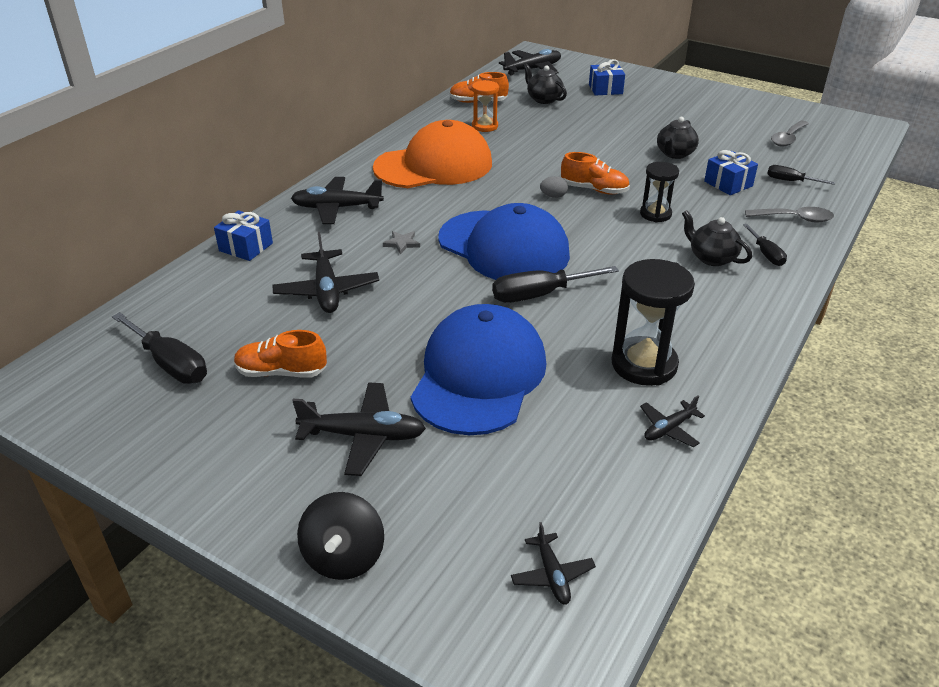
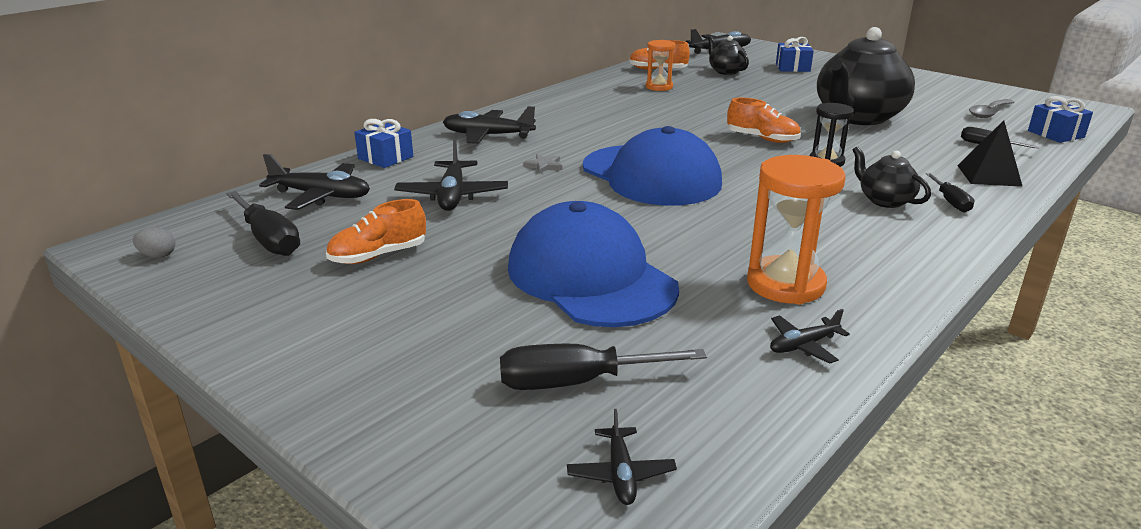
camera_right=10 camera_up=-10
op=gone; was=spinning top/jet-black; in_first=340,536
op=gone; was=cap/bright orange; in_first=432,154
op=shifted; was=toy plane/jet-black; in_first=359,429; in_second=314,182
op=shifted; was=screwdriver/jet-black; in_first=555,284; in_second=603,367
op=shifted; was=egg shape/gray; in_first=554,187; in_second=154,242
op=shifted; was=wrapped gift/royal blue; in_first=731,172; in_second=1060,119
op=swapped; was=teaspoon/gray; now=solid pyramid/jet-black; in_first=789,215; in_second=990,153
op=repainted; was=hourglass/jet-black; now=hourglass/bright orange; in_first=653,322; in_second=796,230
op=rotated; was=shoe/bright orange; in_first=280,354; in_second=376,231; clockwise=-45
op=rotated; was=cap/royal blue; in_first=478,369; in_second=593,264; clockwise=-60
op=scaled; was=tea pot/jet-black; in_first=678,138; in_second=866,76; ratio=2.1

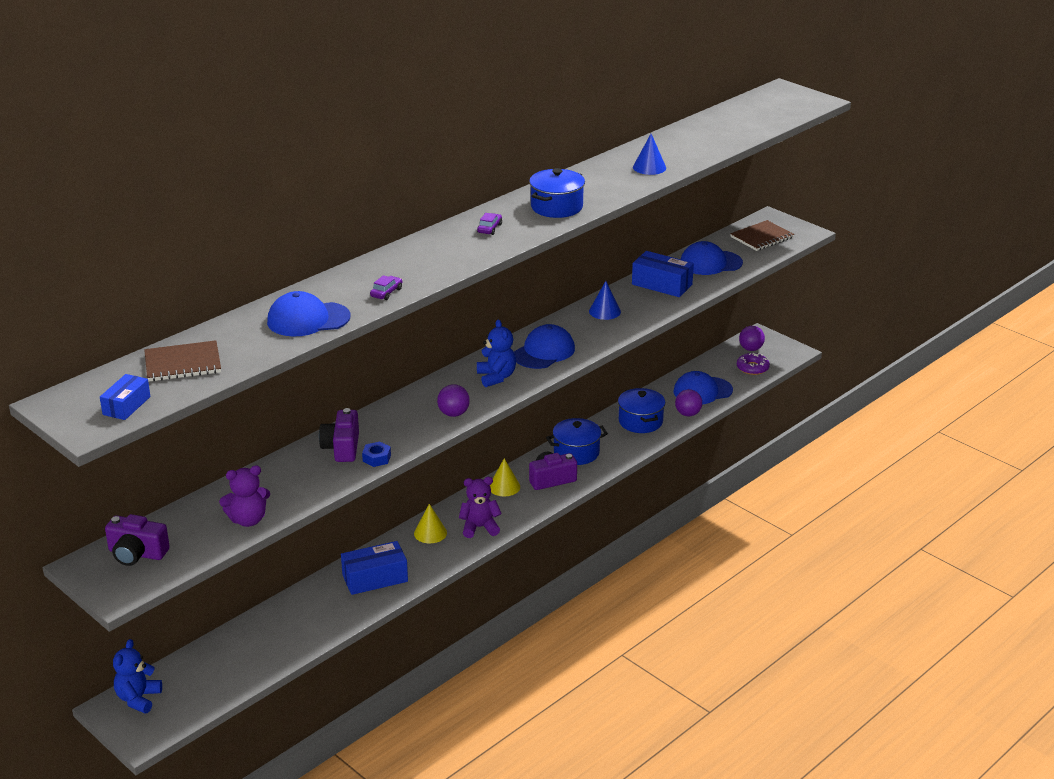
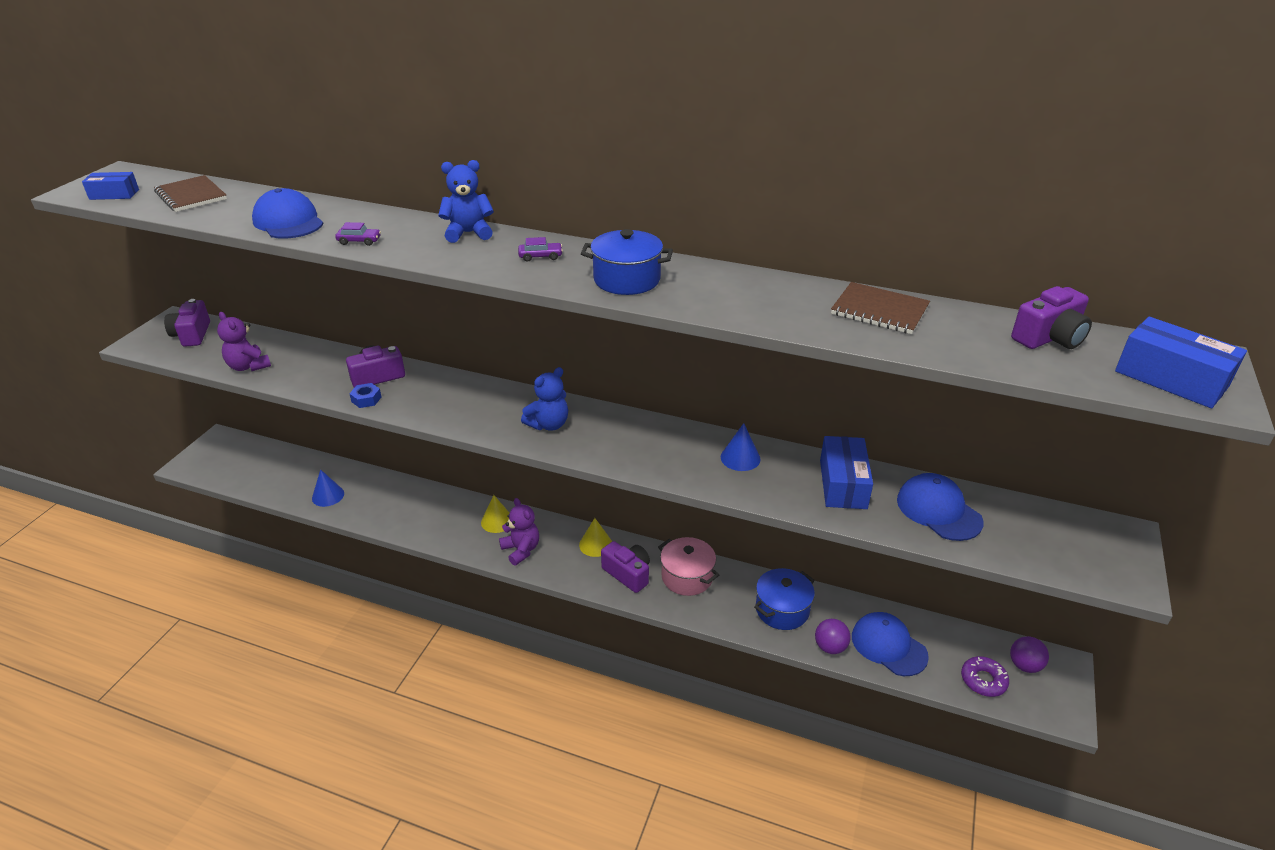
camera_right=65 camera_up=5
op=gone; was=ball/royal purple; in_first=453,400
op=gone; was=cap/royal blue; in_first=544,346
op=new; now=camera/royal purple; in_second=1051,317
op=shifted; was=stuffed bear/royal blue; in_first=137,676; in_second=466,201
op=shifted; was=package/royal blue; in_first=374,568; in_second=1181,362
op=shifted; was=cone shape/royal blue; in_first=649,154; in_second=328,488
op=shifted; was=notebook/dark brown; in_first=762,235; in_second=880,308
op=repainted; was=cooking pot/royal blue; now=cooking pot/pink; in_first=577,441; in_second=688,566

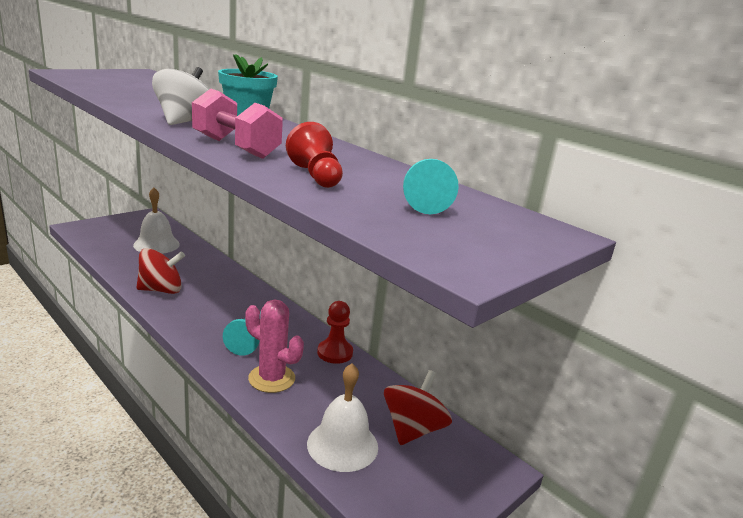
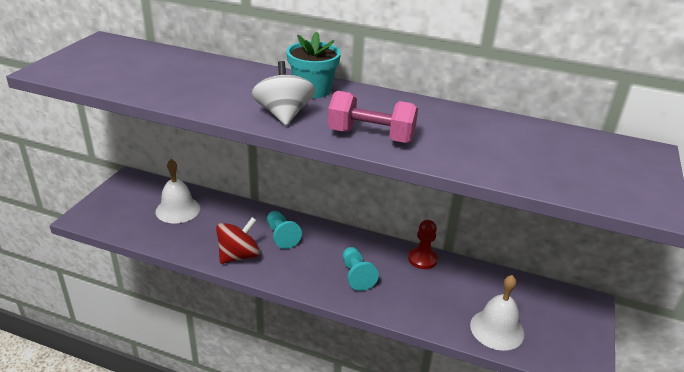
camera_right=-25 camera_up=10
op=gone; was=prickly plant/pink; in_first=274,346
op=gone; was=chess pawn/crimson; in_first=314,155
op=gone; was=spinning top/crimson; in_first=418,407
op=shifted; was=chess pawn/aqua; in_first=431,186; in_second=284,230

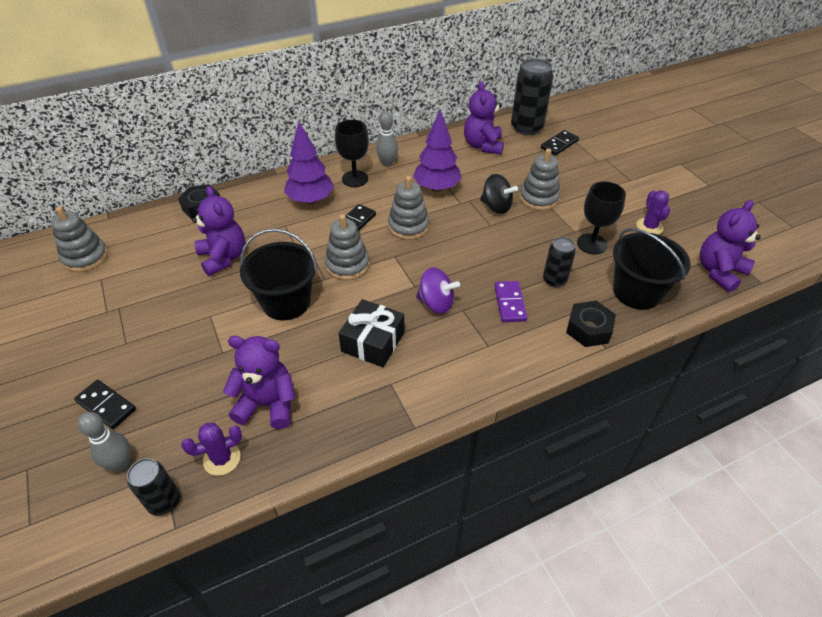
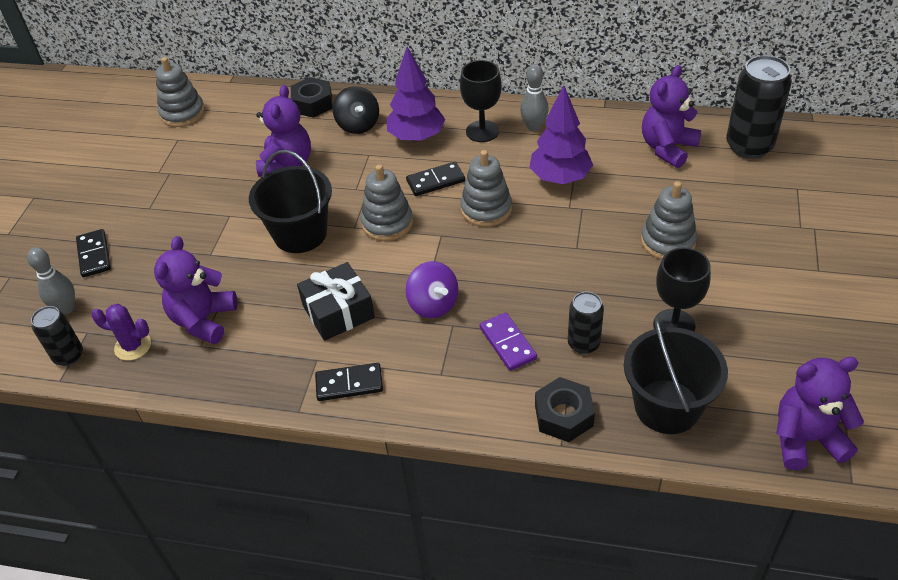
camera_right=40 camera_up=0
op=gone; was=prickly plant/royal purple; in_first=653,212
op=shifted; was=spinning top/jet-black; in_first=499,194; in_second=356,110
op=shifted; was=domino tile/jet-black; in_first=560,143; in_second=349,382
op=rotated; was=stuffed bear/royal purple; in_first=259,382; in_second=195,290; clockwise=-120
op=rotated; was=domino tile/royal purple; in_first=511,301; in_second=508,341; clockwise=-60

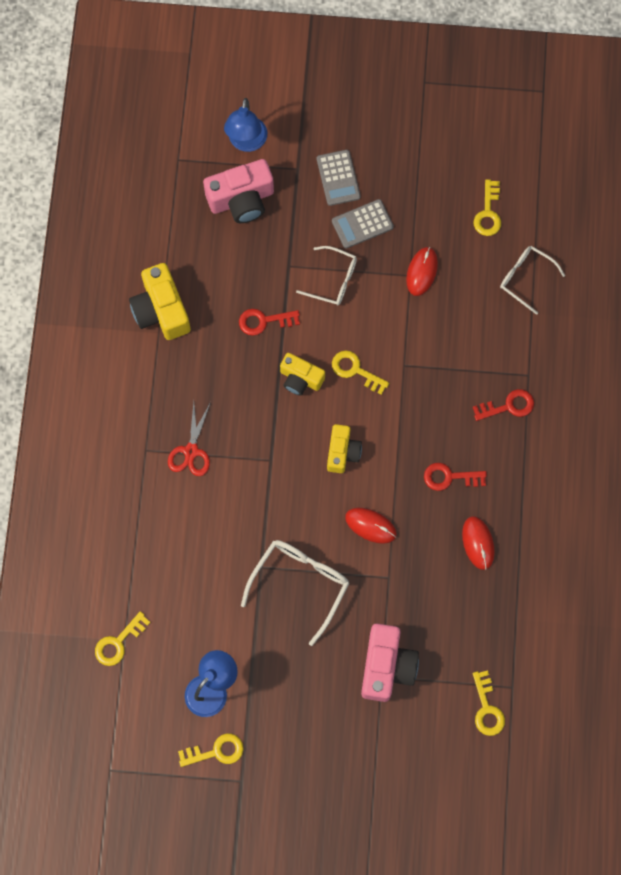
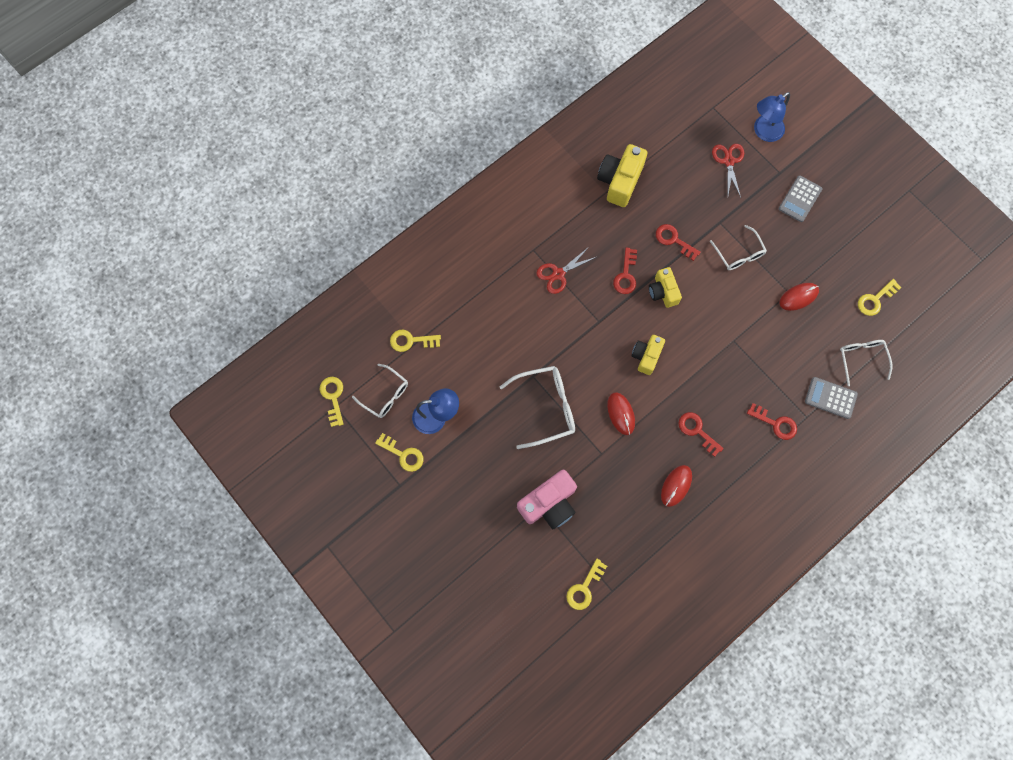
camera_right=45 camera_up=0
op=new; now=eyeglasses/pure white; in_second=380,391
op=new; now=latchkey/crimson; in_second=625,271
op=shifted; was=adding machine/gray; in_first=363,224; in_second=831,398
op=shifted; was=latchkey/yellow; in_first=360,372; in_second=331,402
op=swapped; was=camera/pink; now=scissors/crimson; in_first=238,191; in_second=728,171
op=rotated; was=camera/yellow; in_first=344,448; in_second=648,355; clockwise=150

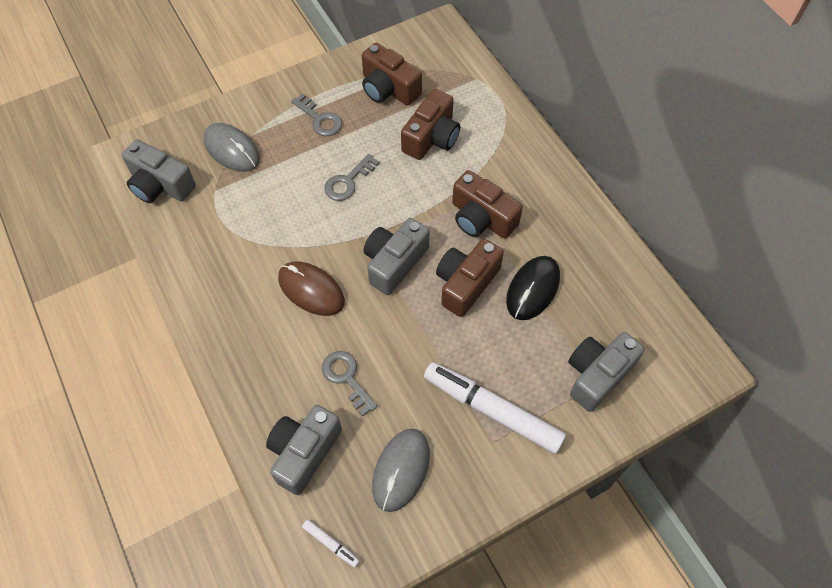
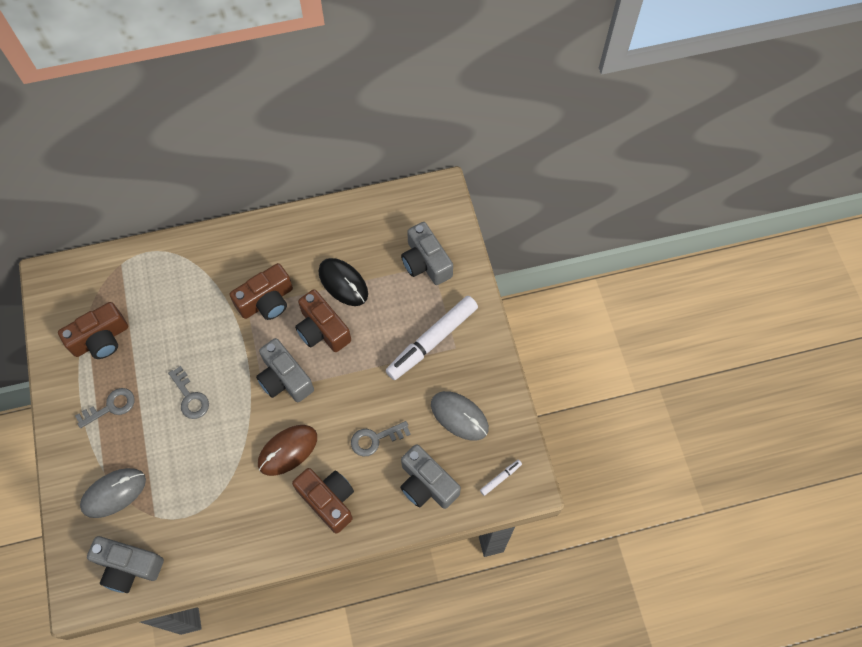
camera_right=-75 camera_up=5
op=shifted; was=camera/dark brown; in_first=430,124; in_second=323,501
op=rotated; was=camera/gray; in_first=159,171; in_second=125,564; clockwise=60

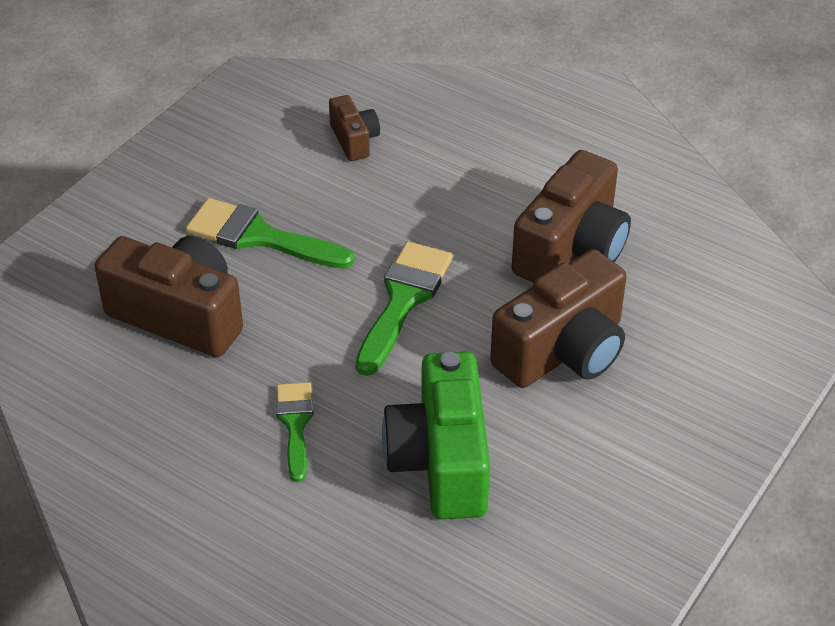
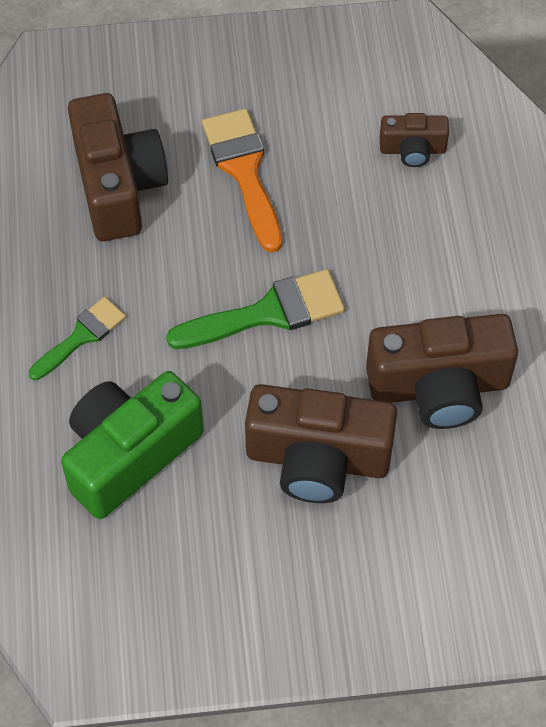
camera_right=50 camera_up=15
op=repainted; was=brush/emerald; now=brush/bright orange; in_first=270,233; in_second=242,181
op=rotated; was=camera/dark brown; in_first=354,128; in_second=414,140; clockwise=60

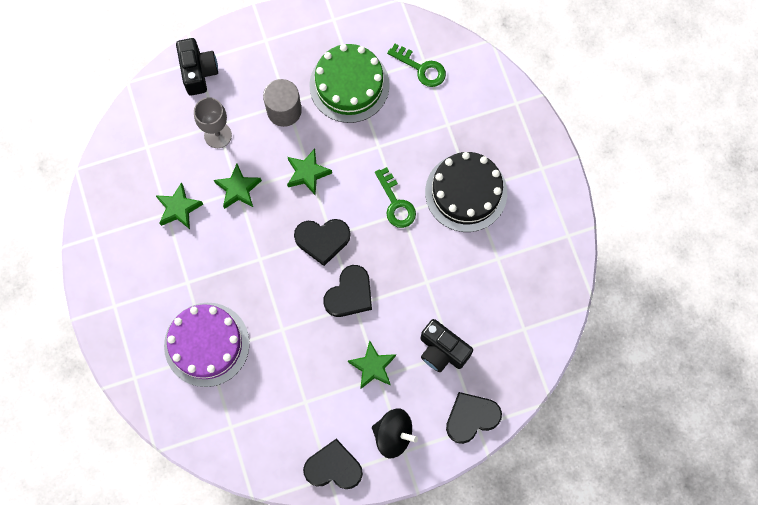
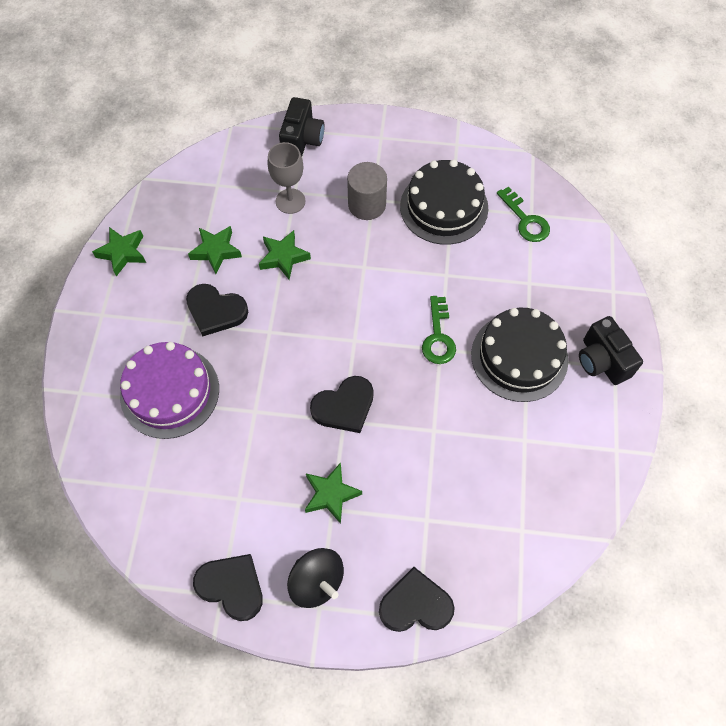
camera_right=25 camera_up=-10
op=shifted; was=five-pointed star/emerald; in_first=309,172; in_second=119,251
op=shifted; was=heart shape/jet-black; in_first=322,242; in_second=217,310
op=shifted; was=camera/jet-black; in_first=446,345; in_second=611,350
op=repainted; was=cake/emerald; now=cake/jet-black; in_first=349,83; in_second=444,202

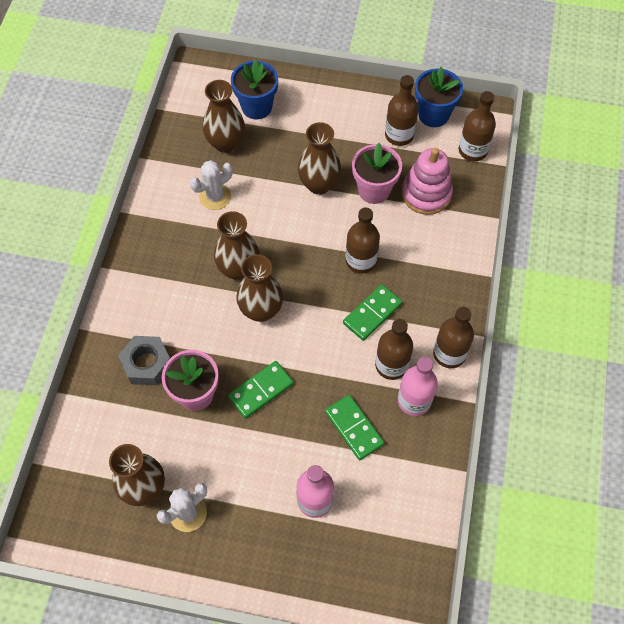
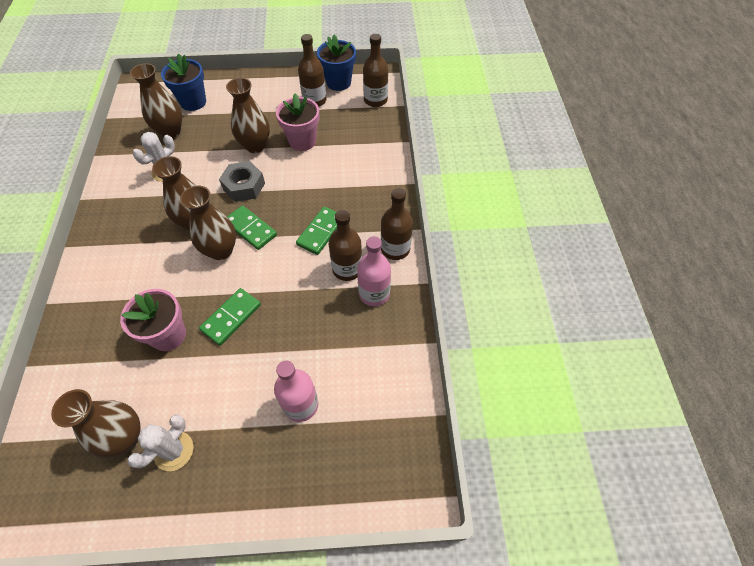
camera_right=-15 camera_up=-5
op=gone; was=drink bottle/dark brown; in_first=362,241
op=gone; was=ring stacker/pink; in_first=427,181
op=shifted; was=hexagon nut/gray; in_first=144,360; in_second=242,181
op=shifted; was=domino tile/emerald; in_first=354,427; in_second=252,227

